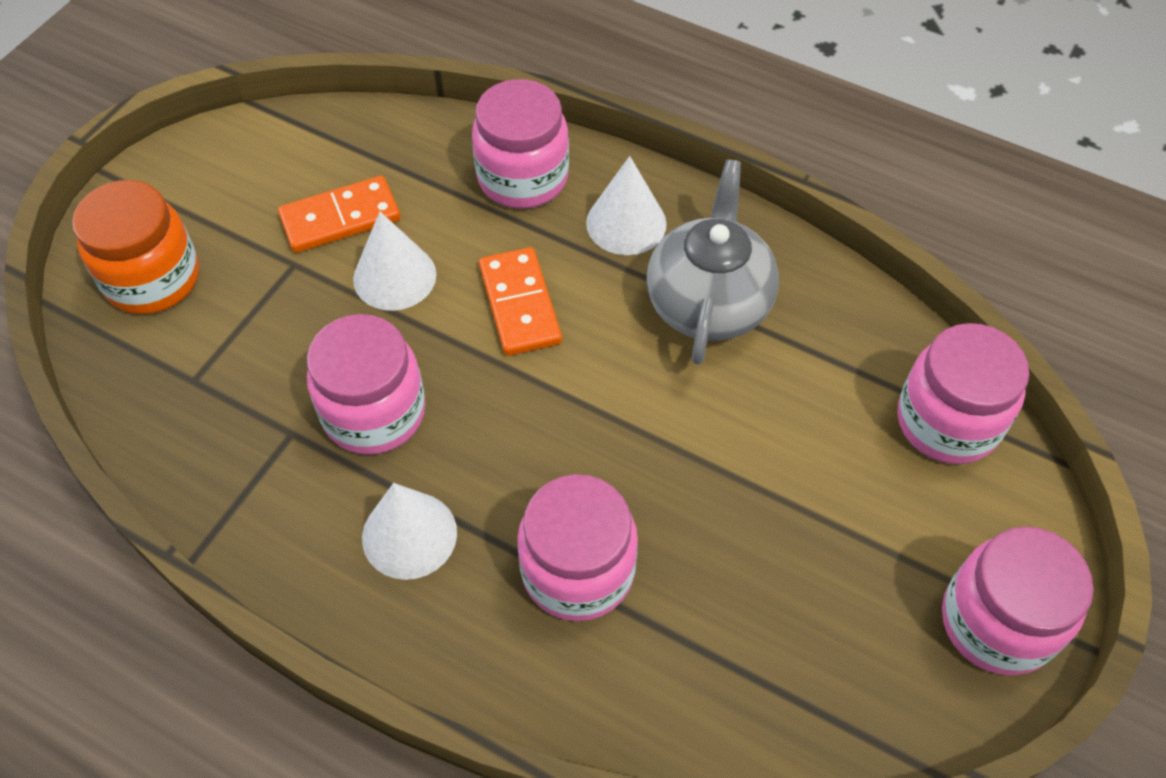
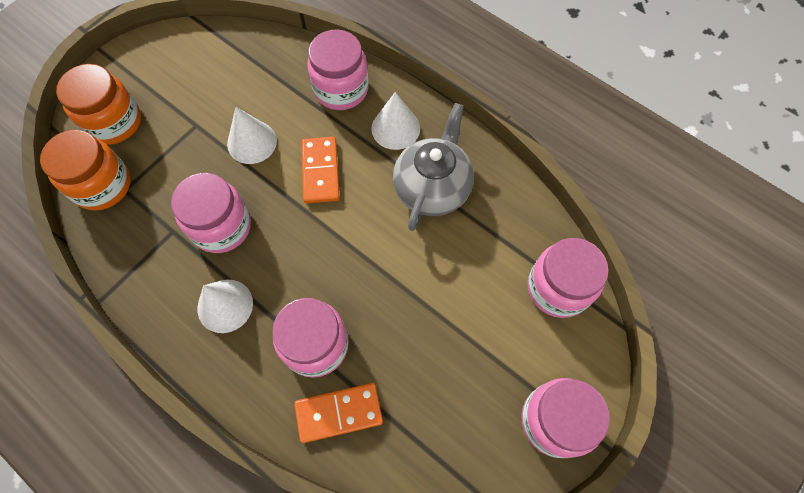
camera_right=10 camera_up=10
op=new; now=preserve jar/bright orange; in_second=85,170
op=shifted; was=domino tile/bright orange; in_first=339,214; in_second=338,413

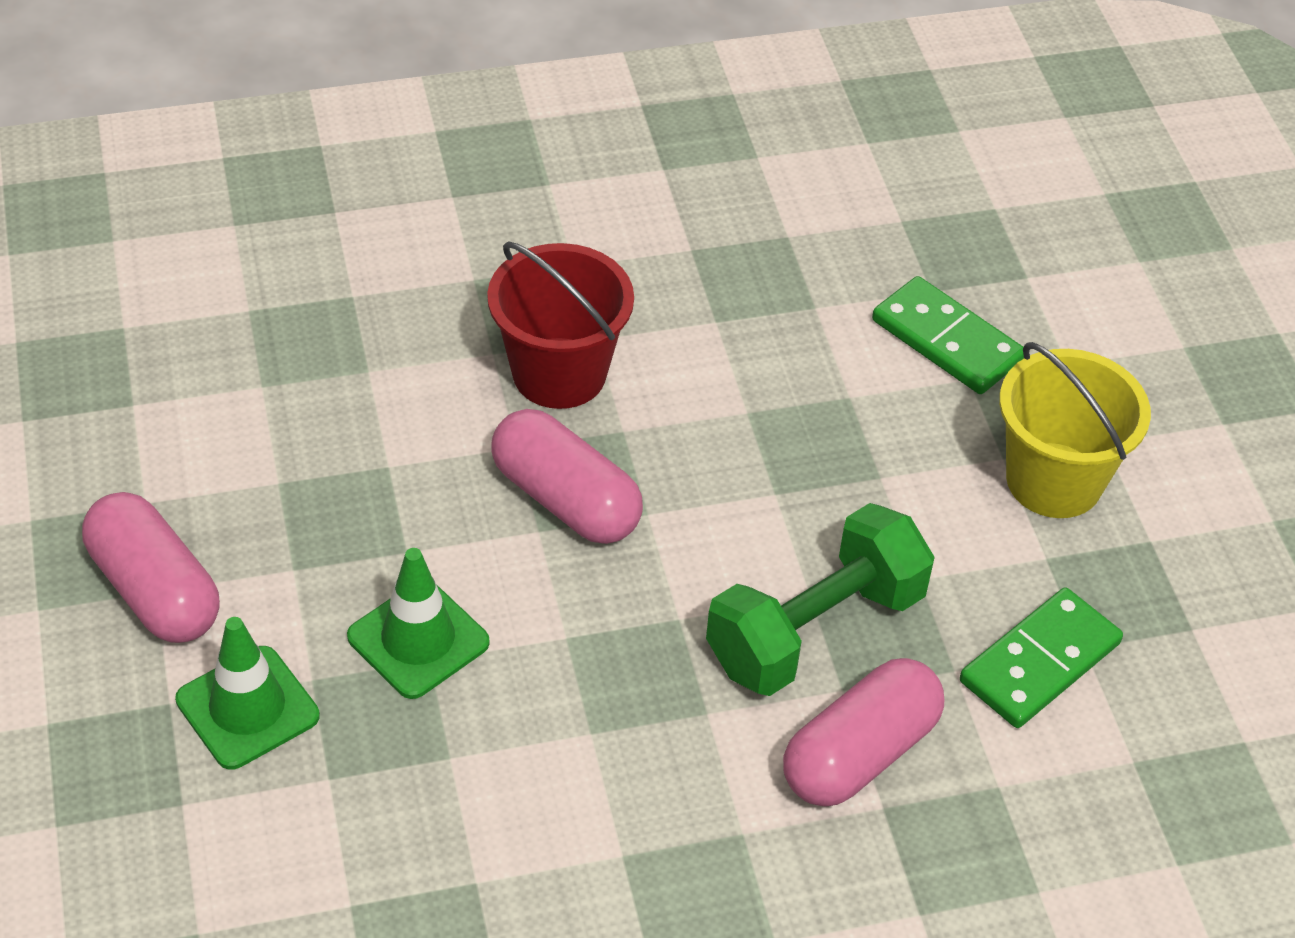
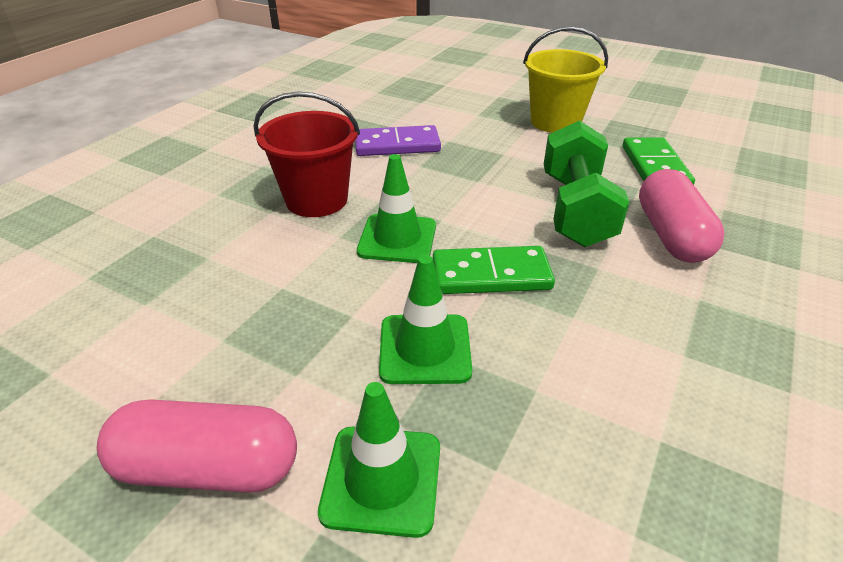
camera_right=-45 camera_up=-10
op=new; now=domino tile/royal purple; in_second=398,140
op=shifted; was=domino tile/emerald; in_first=948,335; in_second=494,270
op=swapped; was=capsule/pink; now=safety cone/emerald; in_first=567,476; in_second=396,208

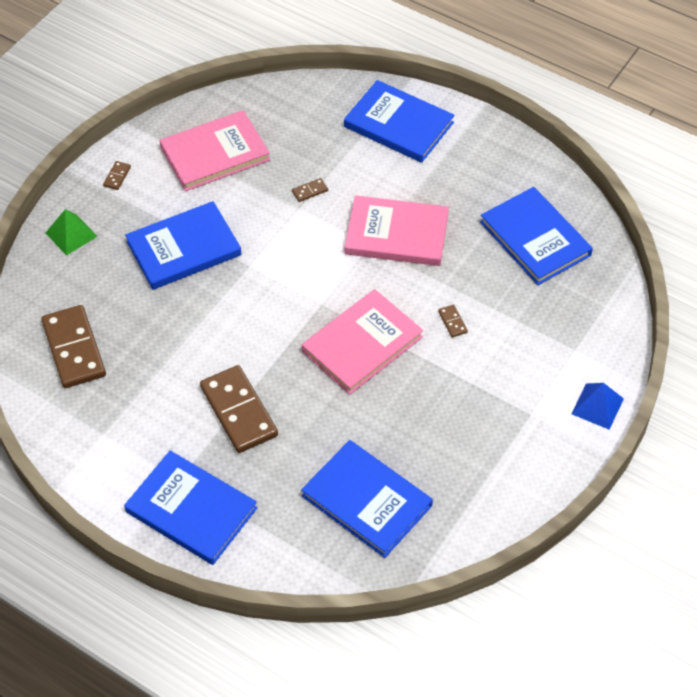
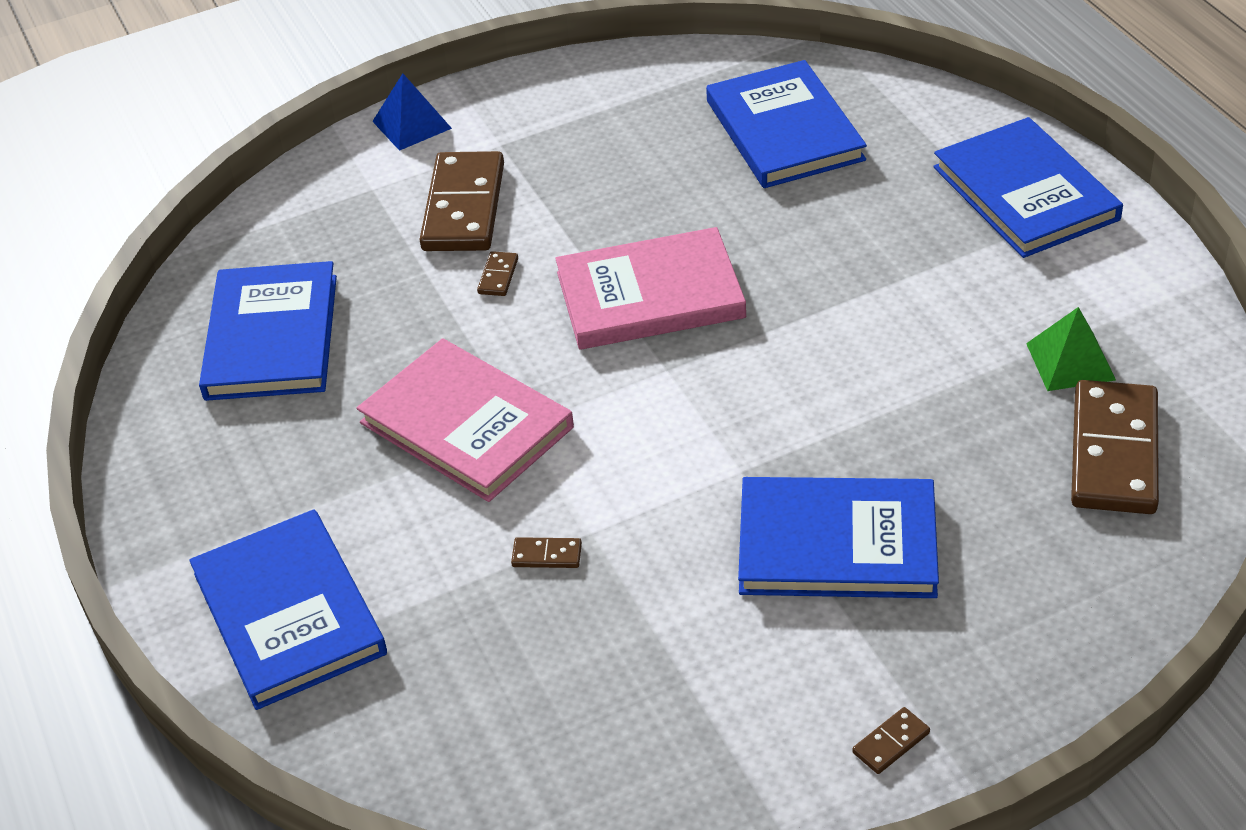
camera_right=-145 camera_up=-10
op=gone; was=hardcover/pink; in_first=215,150
op=shifted; was=solid pyramid/emerald; in_first=72,232; in_second=1071,349
op=shifted; was=domino tile/dark brown; in_first=239,409; in_second=461,201

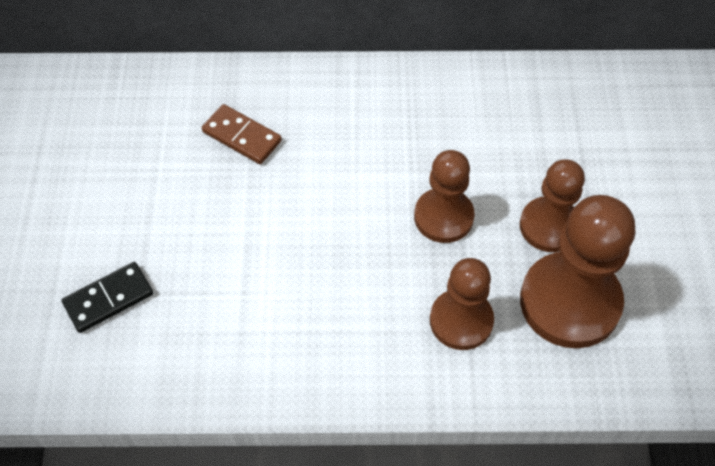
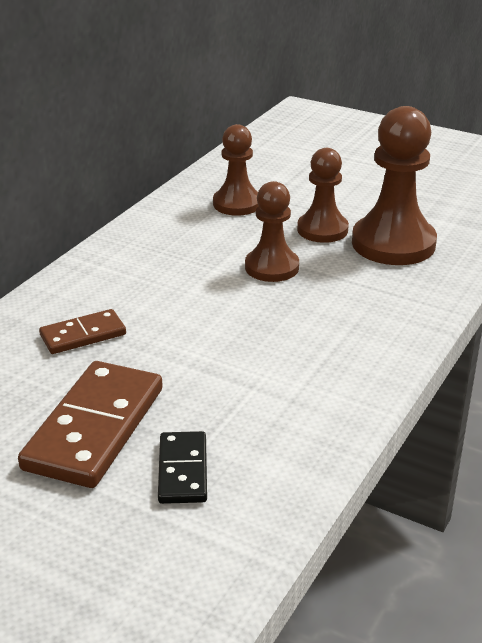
camera_right=-60 camera_up=-25
op=new; now=domino tile/dark brown; in_second=90,424
op=shifted; was=chess pawn/dark brown; in_first=462,304; in_second=235,170

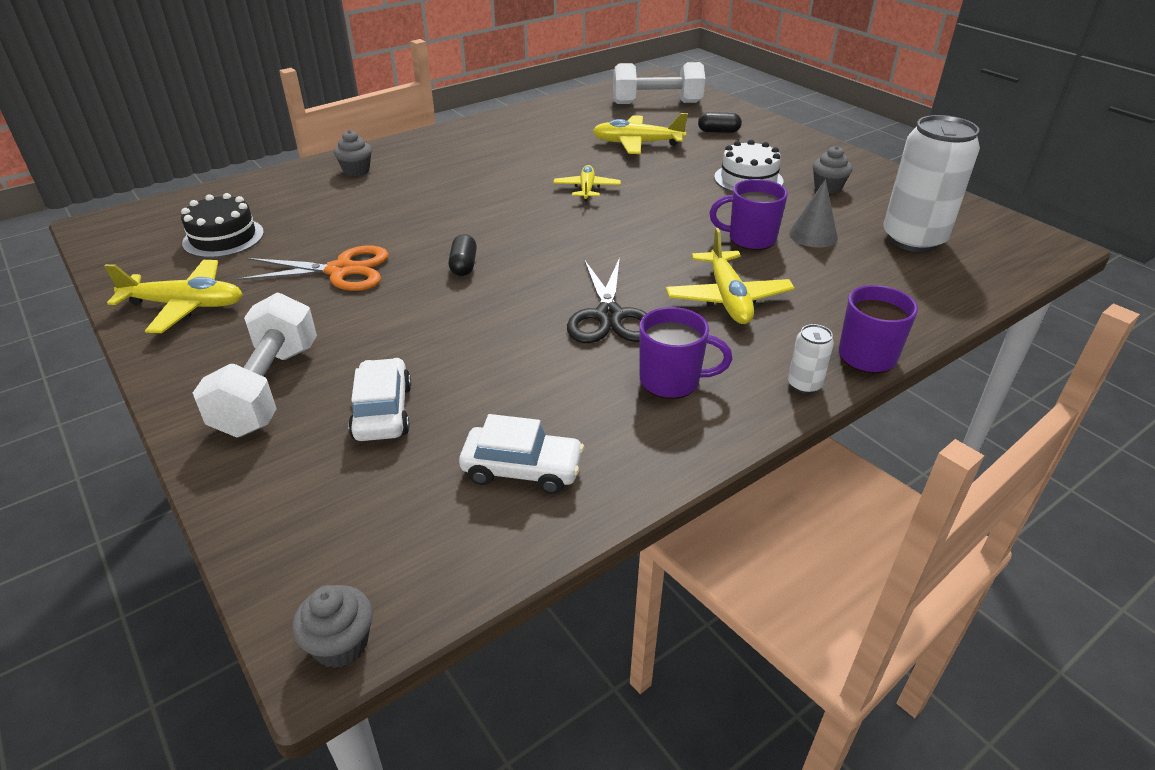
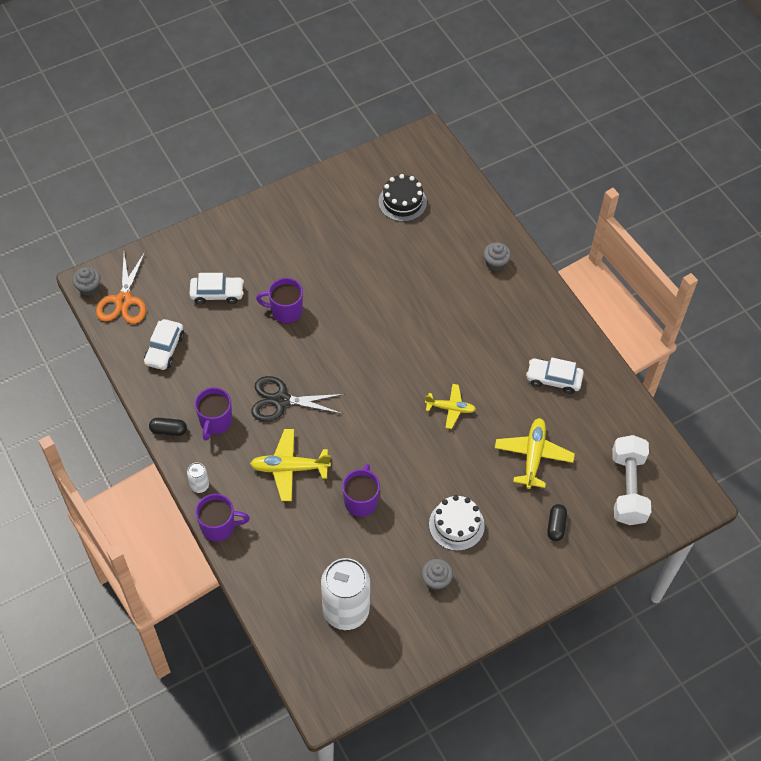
camera_right=95 camera_up=20
op=gone; was=toy plane/yellow; in_first=173,296
op=gone; was=dumbbell/pure white; in_first=255,365
op=gone; was=cone shape/gray; in_first=813,213
op=new; now=tea mug/royal purple; in_second=279,300
op=new; now=toy car/pure white; in_second=555,376
op=shifted; was=scissors/bright orange; in_first=313,268; in_second=121,288
op=shifted; was=capsule/jet-black; in_first=462,255; in_second=168,427

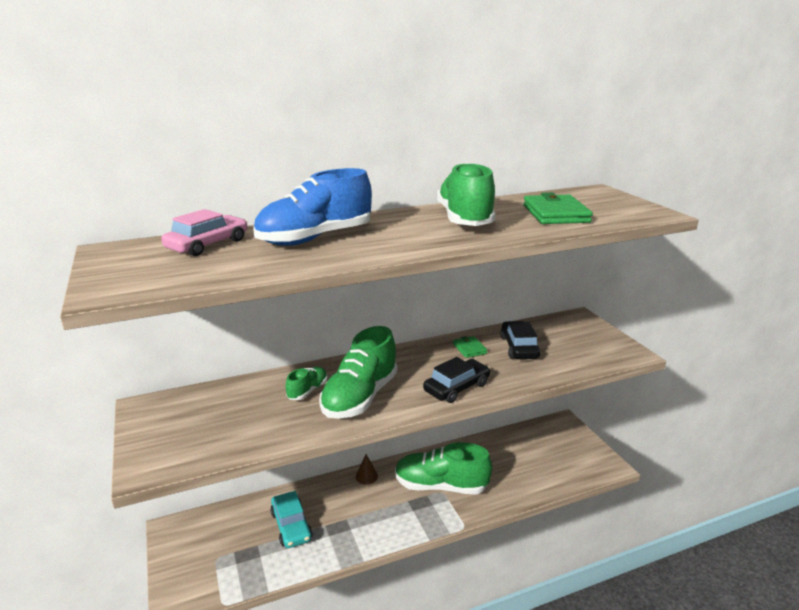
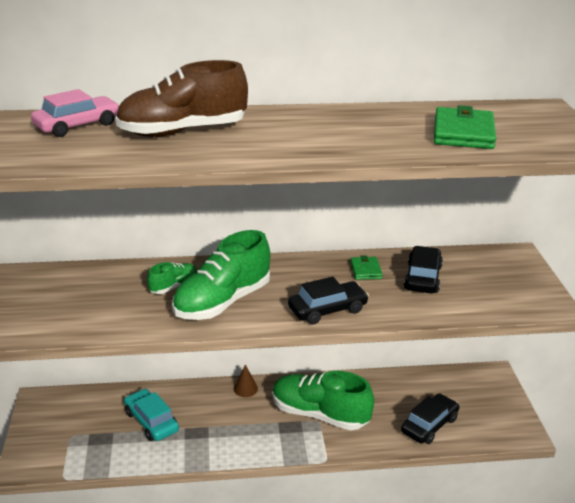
camera_right=15 camera_up=5
op=gone; was=shoe/emerald; in_first=466,194
op=new; now=toy car/jet-black; in_second=430,418
op=repainted; was=shoe/royal blue; now=shoe/dark brown; in_first=312,207; in_second=181,98
op=rotated; was=toy car/aqua; in_first=291,519; in_second=151,415; clockwise=150

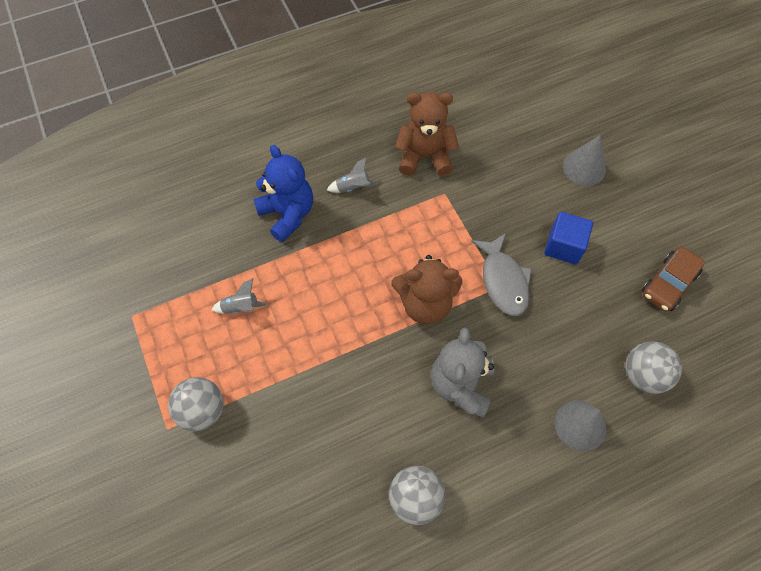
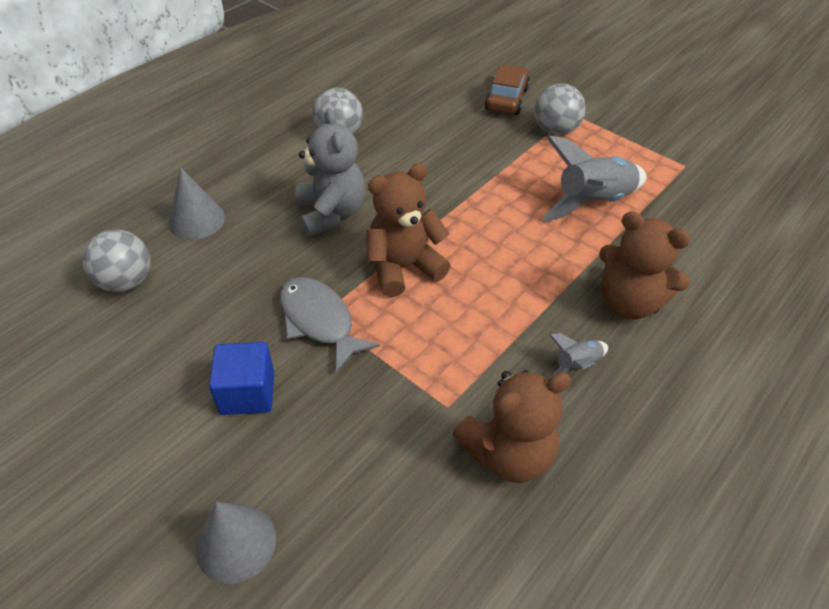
camera_right=155 camera_up=-15
op=shifted; was=toy car/dark brown; in_first=673,279; in_second=507,90
op=repainted; was=stuffed bear/royal blue; now=stuffed bear/dark brown; in_first=283,193; in_second=645,265
op=scaled; was=spaceship/gray; in_first=239,296; in_second=594,179; ratio=2.06

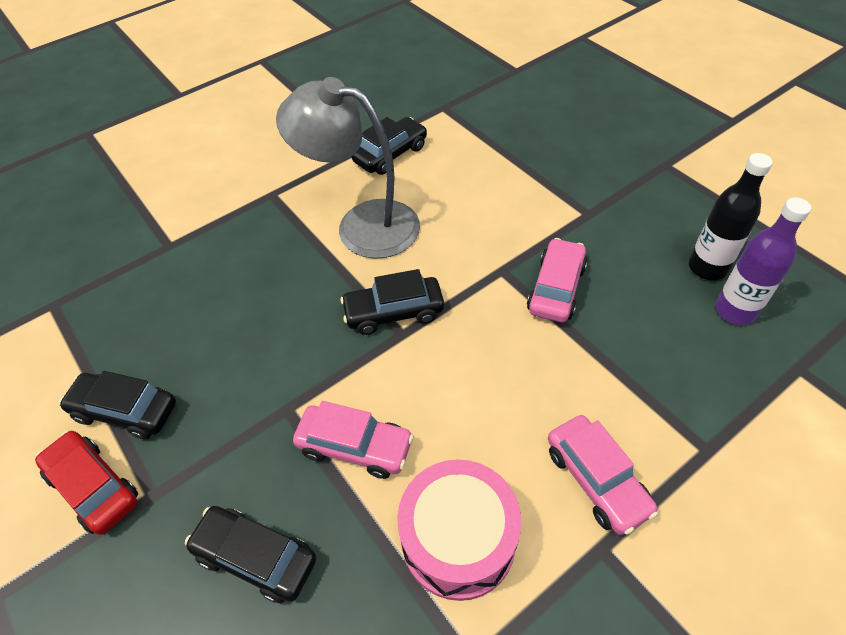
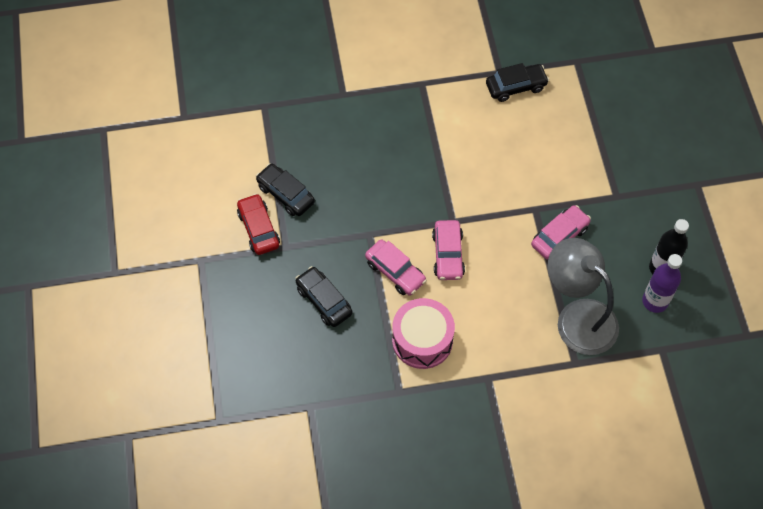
camera_right=25 camera_up=10
op=gone; was=toy car/jet-black; in_first=392,302
op=shifted; was=lamp/gray; in_first=348,168; in_second=583,296
op=shifted; was=toy car/pink; in_first=603,475; in_second=448,250

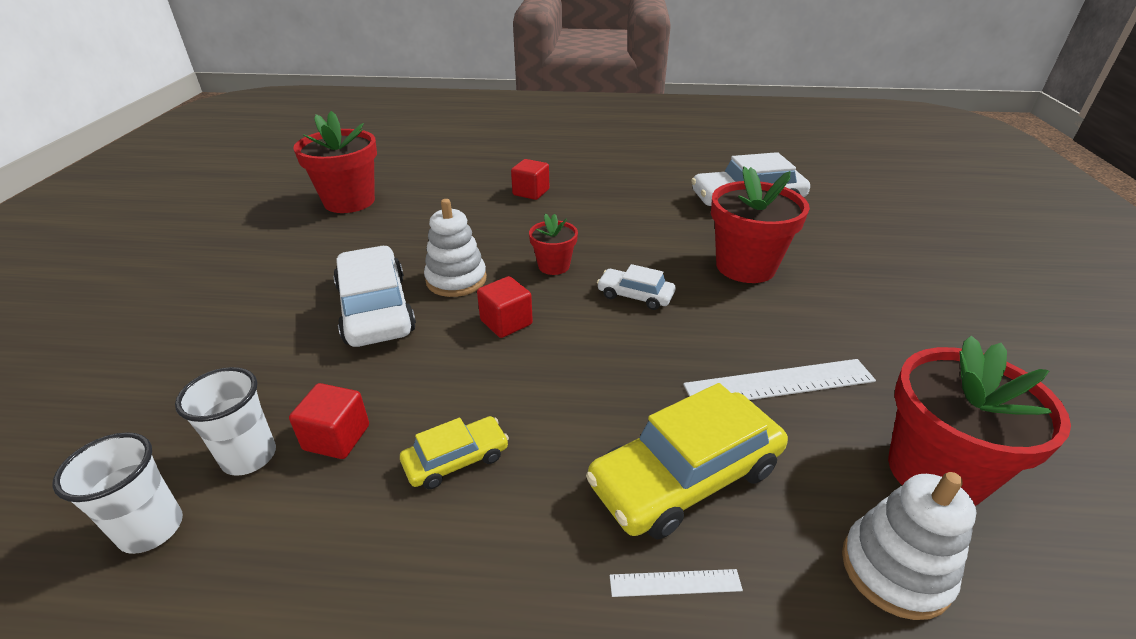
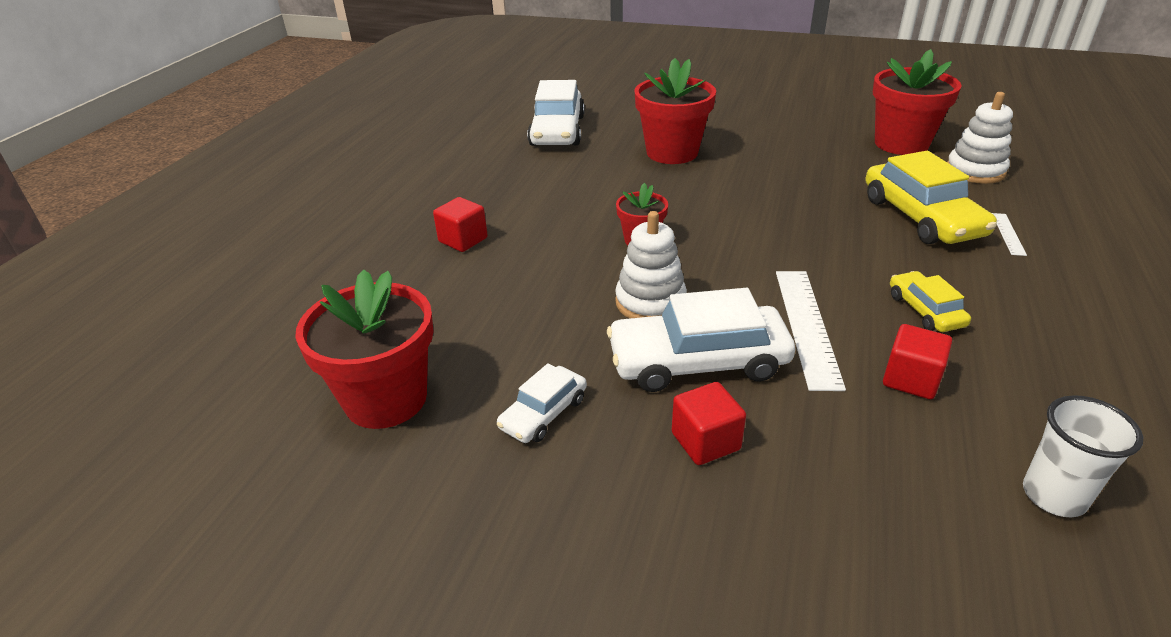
camera_right=-75 camera_up=0
op=gone; was=cup/pure white; in_first=225,421
op=shifted; was=cube/crimson; in_first=505,307; in_second=709,423
op=shifted; was=toy car/pure white; in_first=636,287; in_second=542,403
op=shifted; was=straightedge/pure white; in_first=779,379; in_second=811,331

